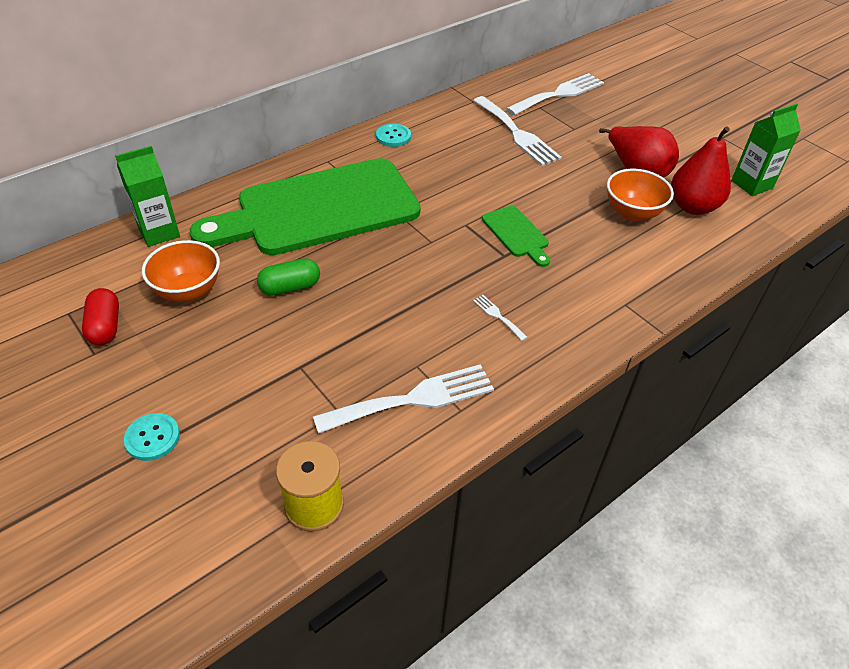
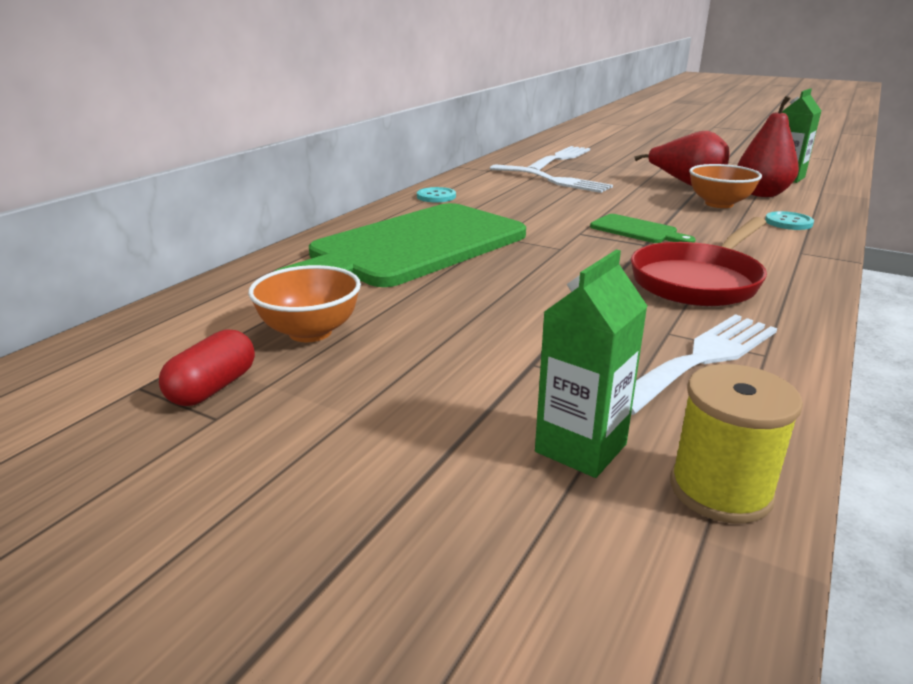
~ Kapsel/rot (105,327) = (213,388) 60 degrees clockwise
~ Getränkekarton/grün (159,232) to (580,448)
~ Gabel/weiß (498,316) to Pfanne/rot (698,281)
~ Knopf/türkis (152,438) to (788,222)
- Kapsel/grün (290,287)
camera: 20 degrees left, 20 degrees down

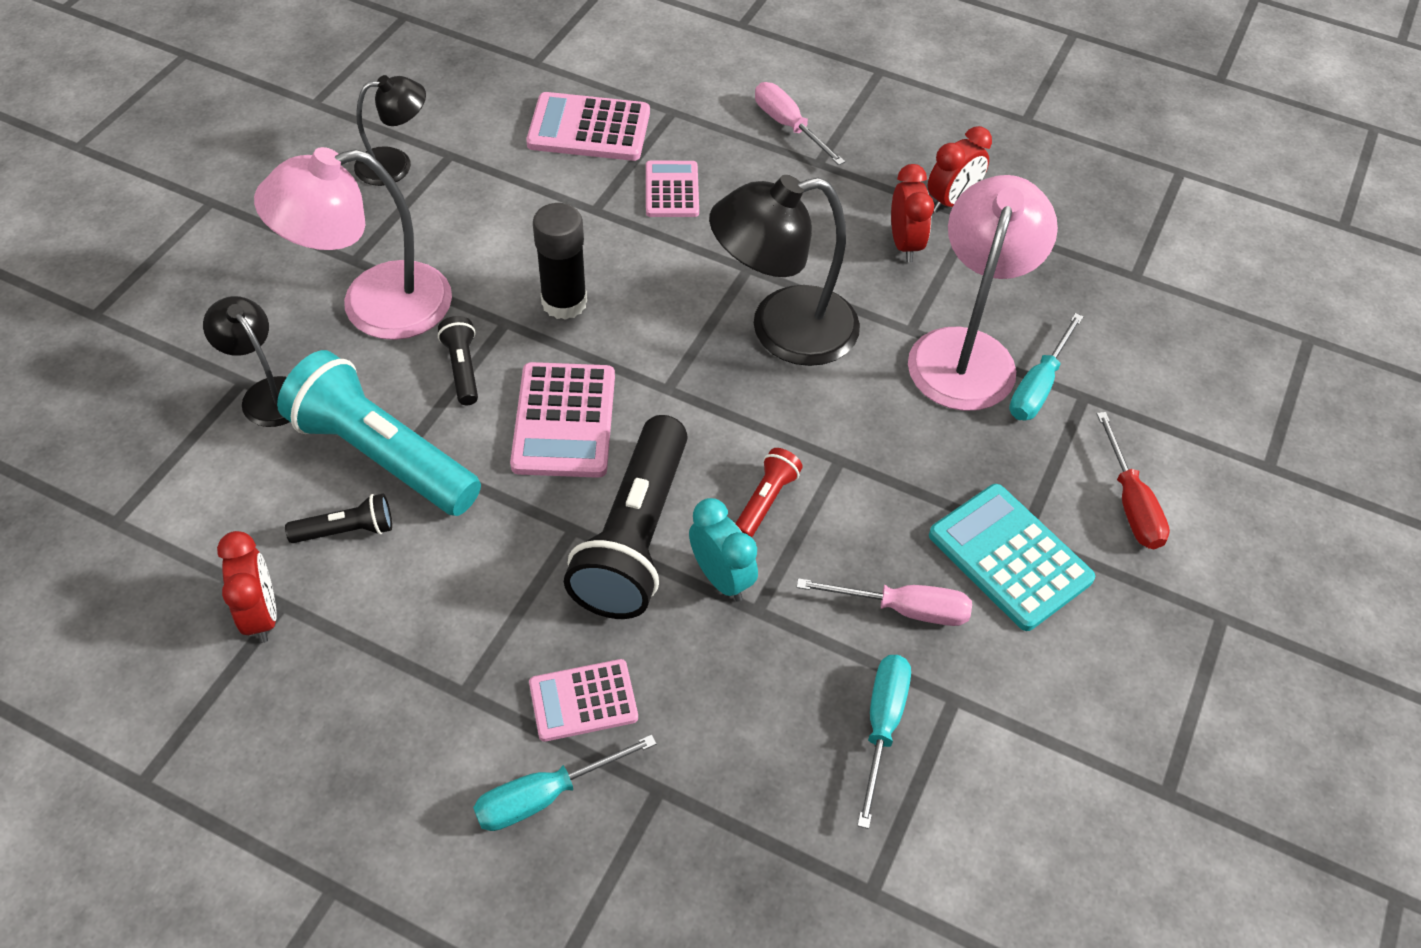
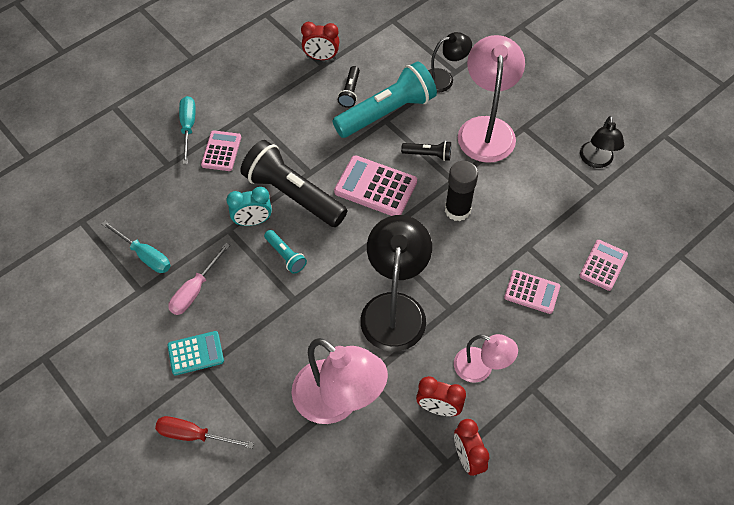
~ Taschenrechner/türkis (1009,557) = (196,353) x0.64
~ Taschenlampe/rot (765,501) to Taschenlampe/türkis (285,255)
+ Lampe/rosa (481,368)
~ Taschenrechner/rosa (589,129) = (603,265) x0.64
- Schraubenzieher/rosa (788,126)
- Schraubenzieher/türkis (1038,386)
camera: 115 degrees right, 5 degrees up

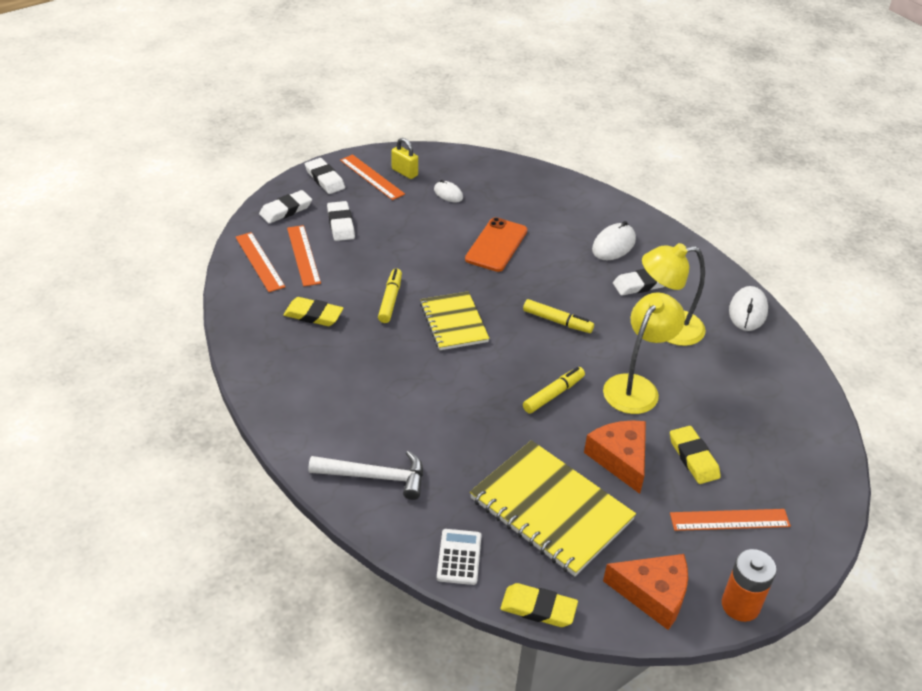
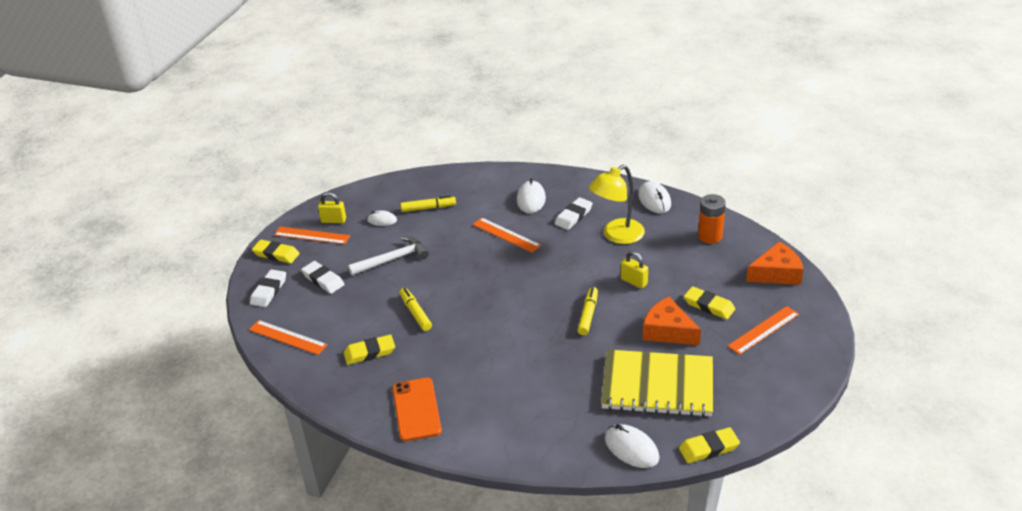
~ Radiergummi/weiß (325,179) to Radiergummi/gelb (276,254)
~ Hammer/weiß (375,476) to (392,259)
~ Handy/orange (496,245) to (416,409)
~ Filzstift/gelb (557,321) to (428,208)
~ Lineal/orange (303,255) to (506,235)
~ Taschenrechner/weiß (459,557) to Computermaus/weiß (631,448)
~ Lampe/gelb (636,386) to Vorhängeschloss/gelb (634,282)
~ Batterie/orange (740,605) to (710,236)
~ Käse/orange (653,594) to (776,273)
- Notizbuch/gelb (454,322)
camera: 30 degrees left, 5 degrees down

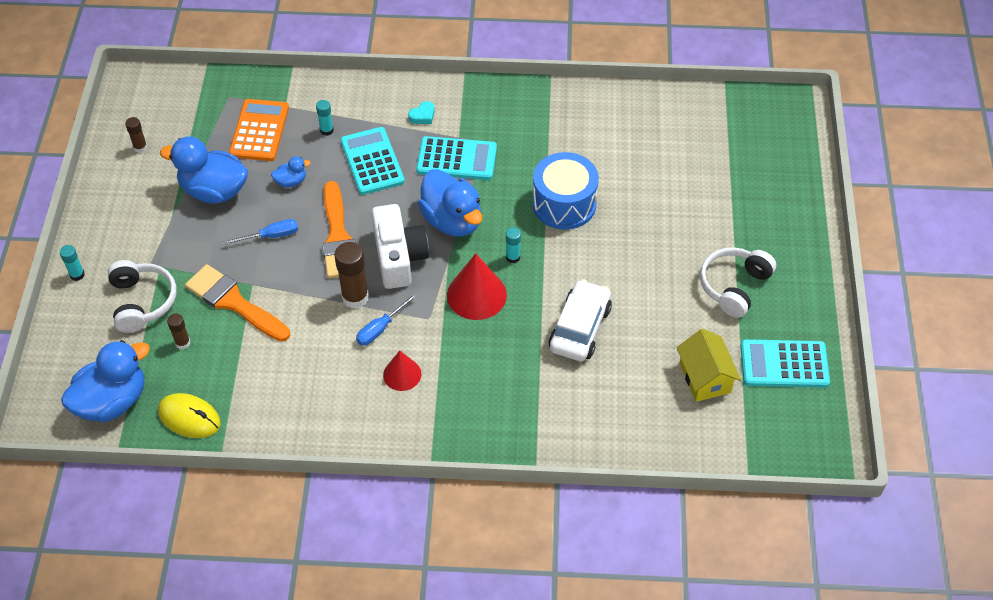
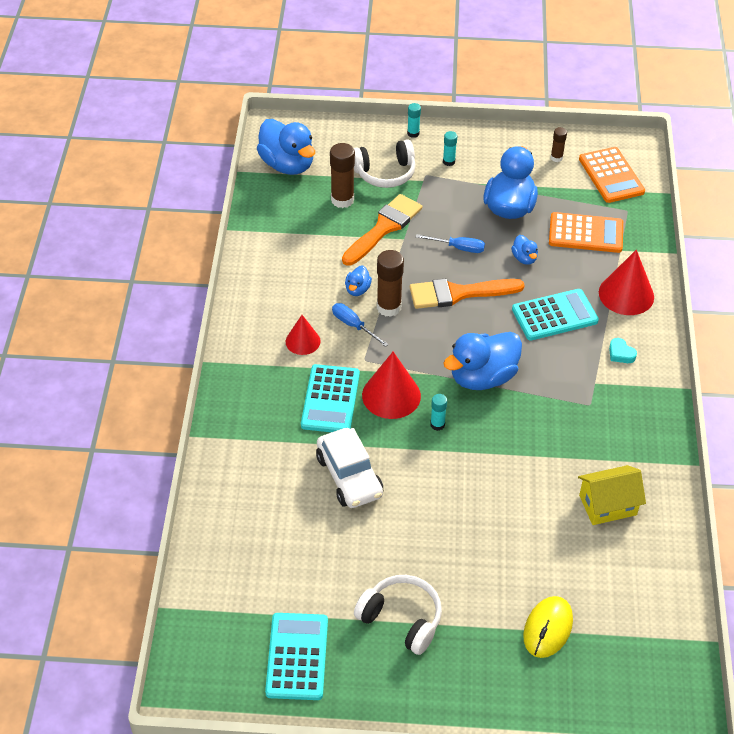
~ Taschenrechner/türkis (456,159) to (330,399)
~ Auto/weiß (579,328) = (349,476) 45 degrees clockwise
~ Klebestift/braun (182,343) = (342,200) x1.82
+ Ente/blau (357,289)
~ Schraubenzieher/blau (271,236) = (458,248) 60 degrees counterclockwise
~ Klebestift/türkis (326,130) to (448,162)
~ Computermaus/gelb (189,417) to (548,628)
~ Haus/gelb (705,377) to (607,505)
+ Taschenrechner/orange (611,175)
+ Kegel/rot (626,294)
- Kamera/weiß (399,257)
- Trommel/blau (564,204)
camera: 90 degrees right, 5 degrees down

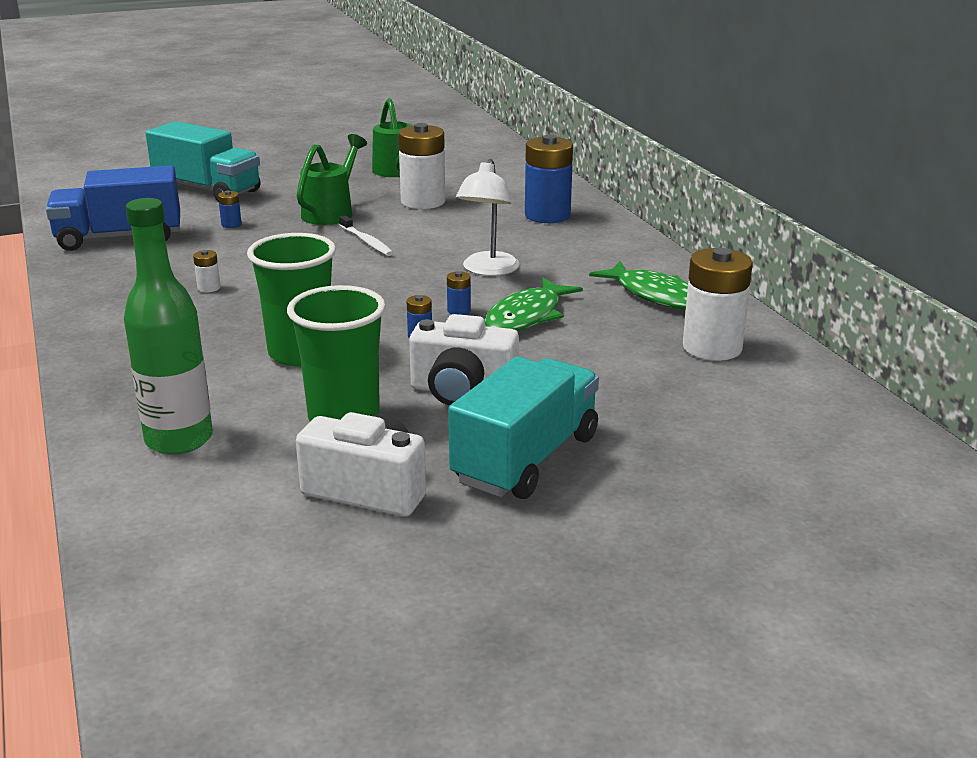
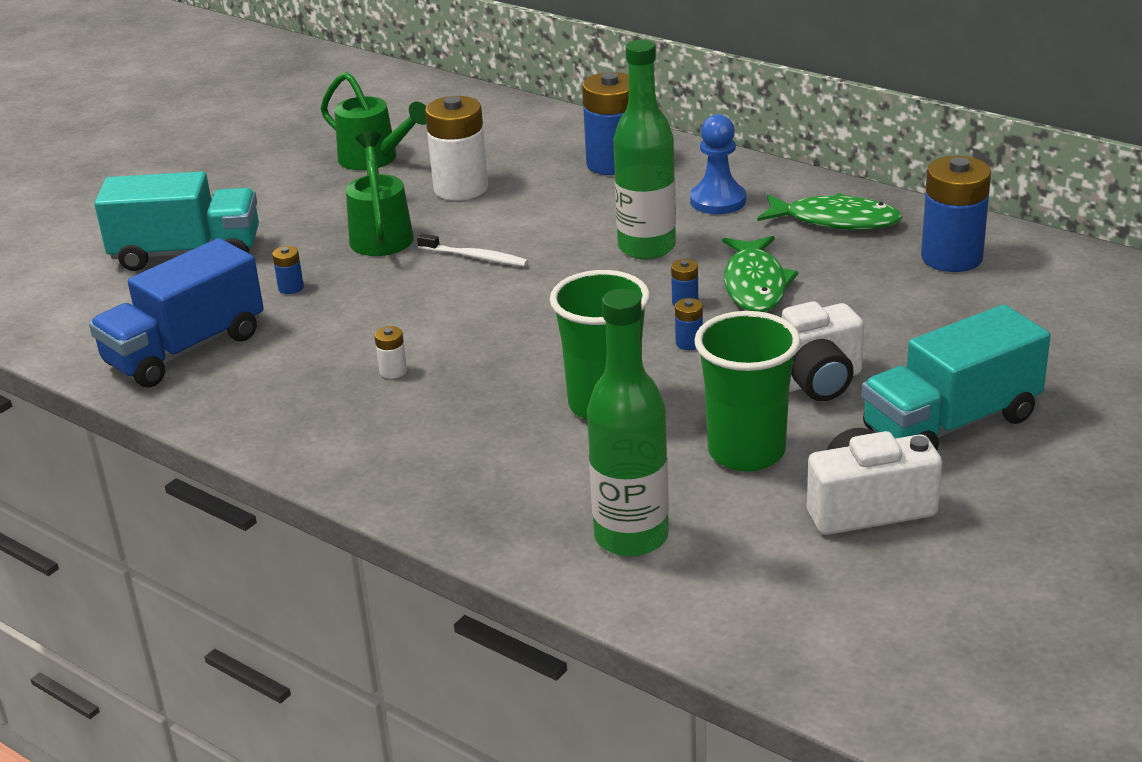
~ Lampe/weiß (488,270) to Flasche/grün (646,247)
+ Bauer/blau (718,201)
~ Lastwagen/türkis (526,459) = (950,424) 120 degrees counterclockwise
~ Batterie/weiß (712,348) to Batterie/blau (951,257)
camera: 30 degrees left, 5 degrees up

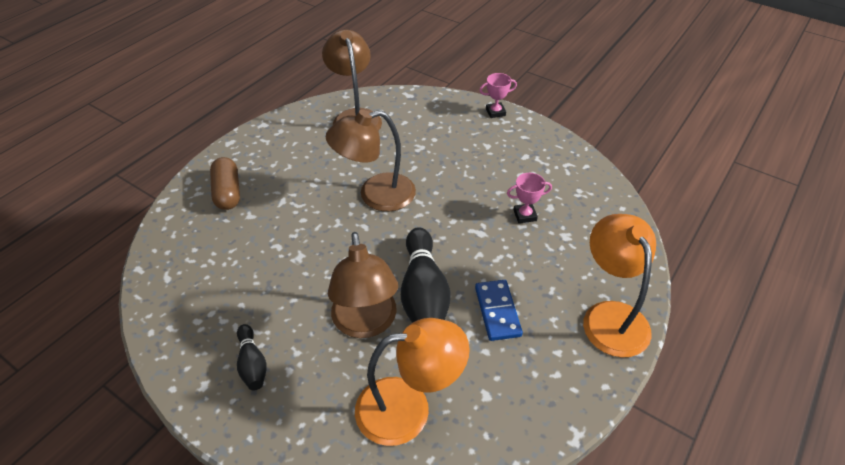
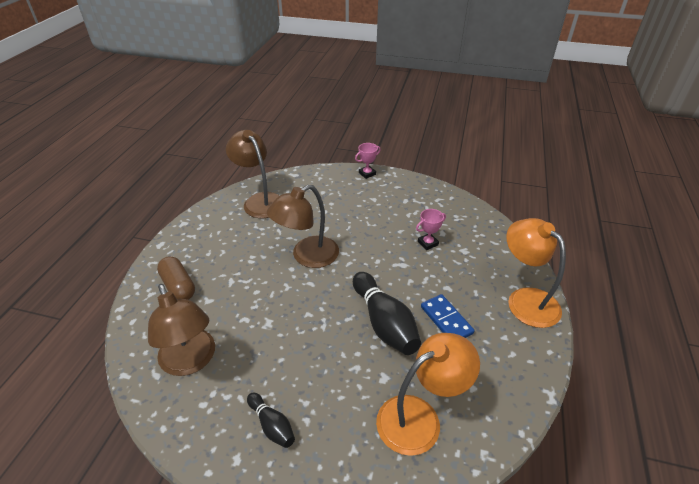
~ Lampe/braun (366,323) to (191,361)
camera: 20 degrees left, 5 degrees down

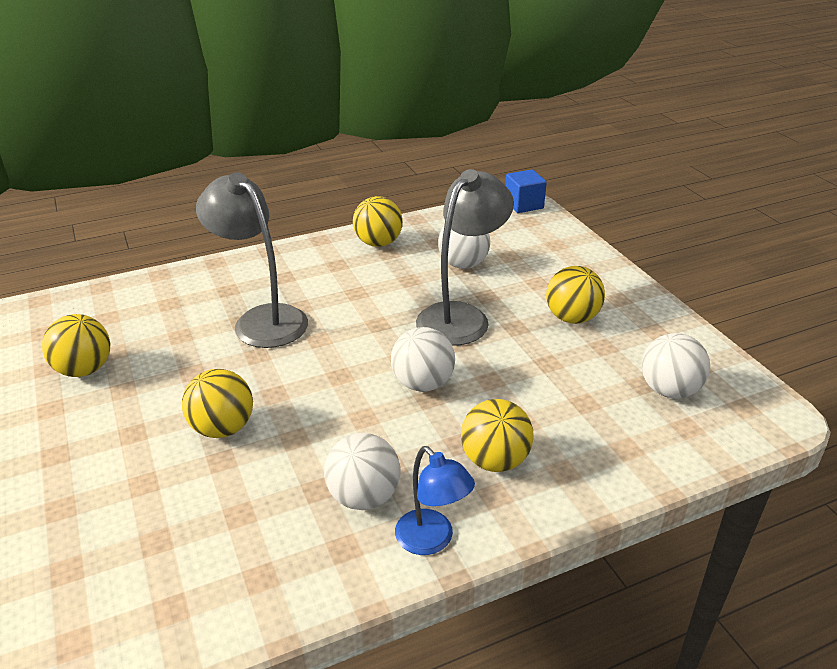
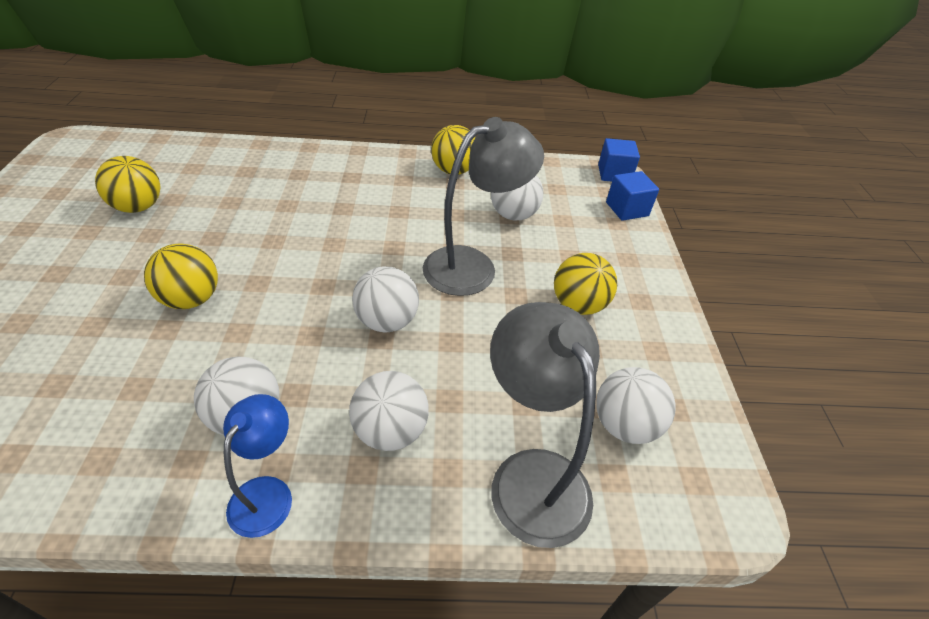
~ Lampe/blau (432,540) = (267,493) 150 degrees counterclockwise
~ Ball/gelb (495,460) to Ball/weiß (390,430)
~ Lampe/grau (262,319) to (531,475)
+ Kubus/blau (627,209)
camera: 20 degrees right, 10 degrees up

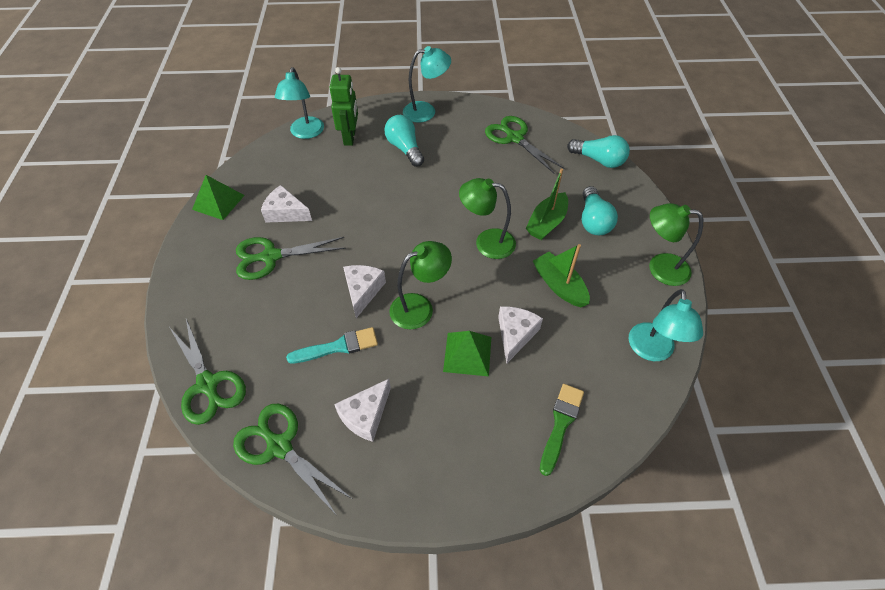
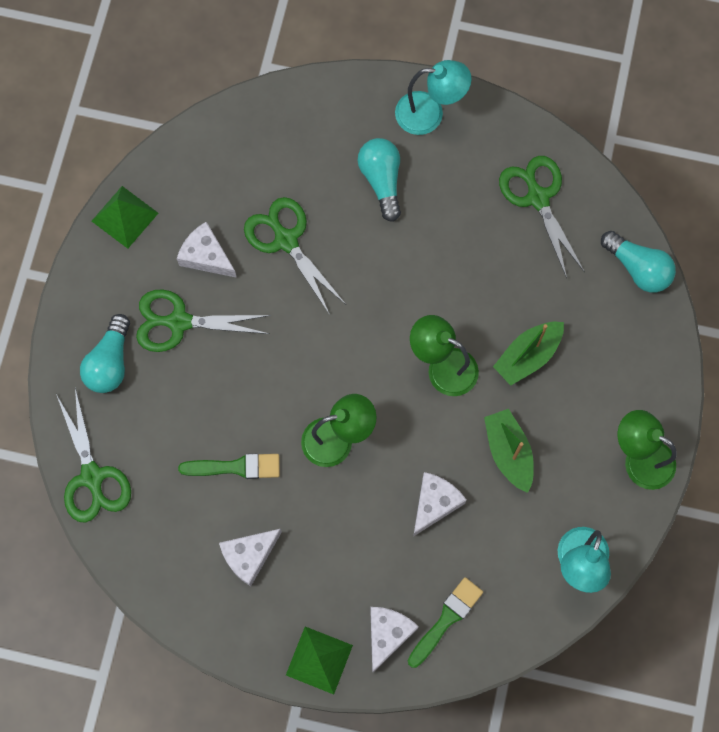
~ Glühbirne/türkis (593,221) to (110,362)
~ Pinsel/türkis (338,346) to Pinsel/grün (236,467)
~ Schere/grün (279,446) to (286,240)
~ Pyramide/grün (467,354) to (319,660)
~ Käse/weiß (363,291) to (387,634)
- Lampe/türkis (305,133)
- Roboter/grün (350,138)
camera: 15 degrees right, 20 degrees up

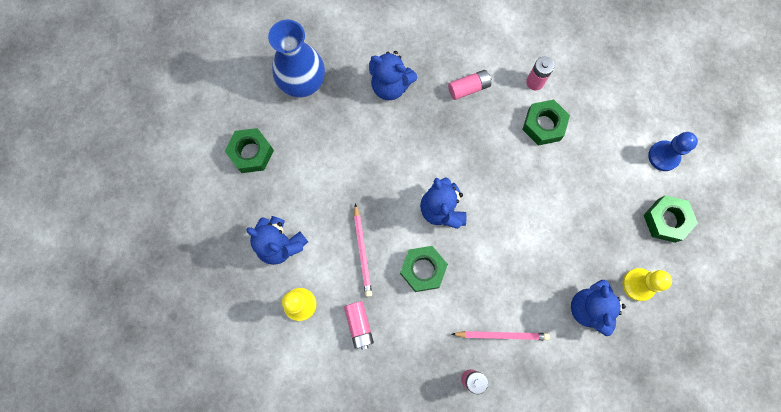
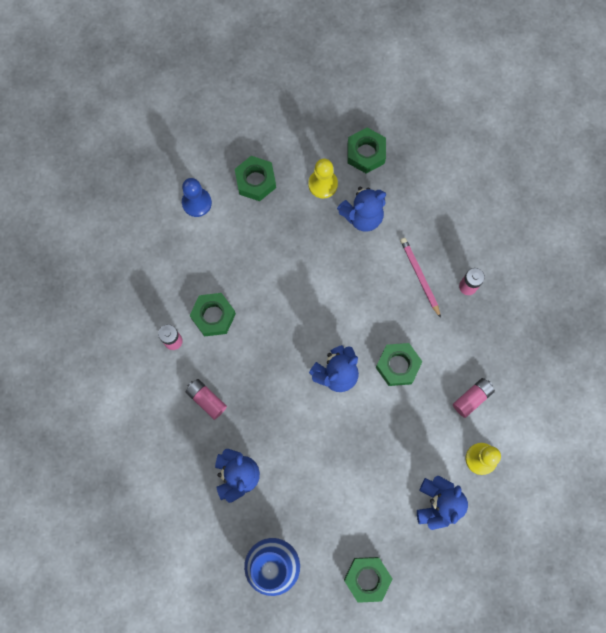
+ Sechskantmutter/grün (366,153)
- Bleistift/rosa (362,252)
camera: 115 degrees left, 0 degrees up

